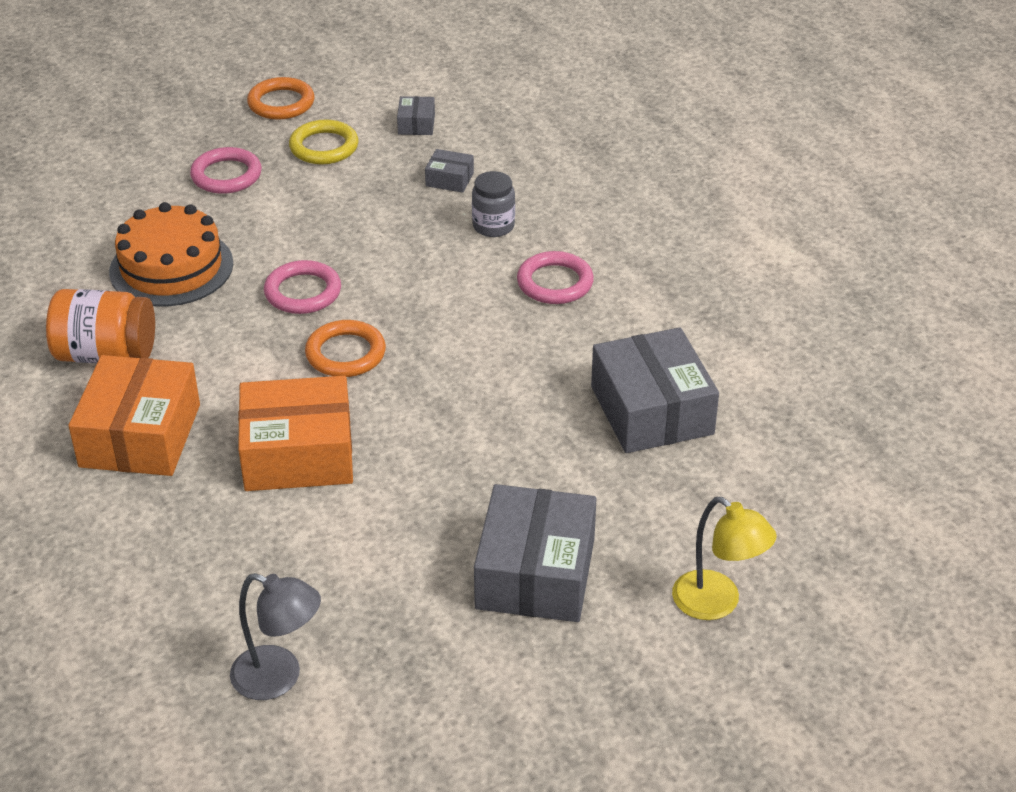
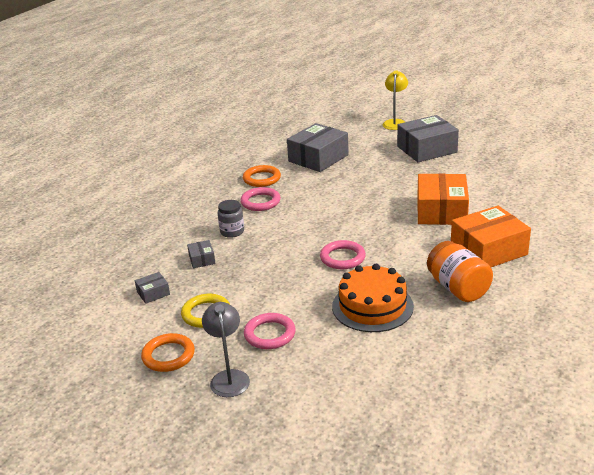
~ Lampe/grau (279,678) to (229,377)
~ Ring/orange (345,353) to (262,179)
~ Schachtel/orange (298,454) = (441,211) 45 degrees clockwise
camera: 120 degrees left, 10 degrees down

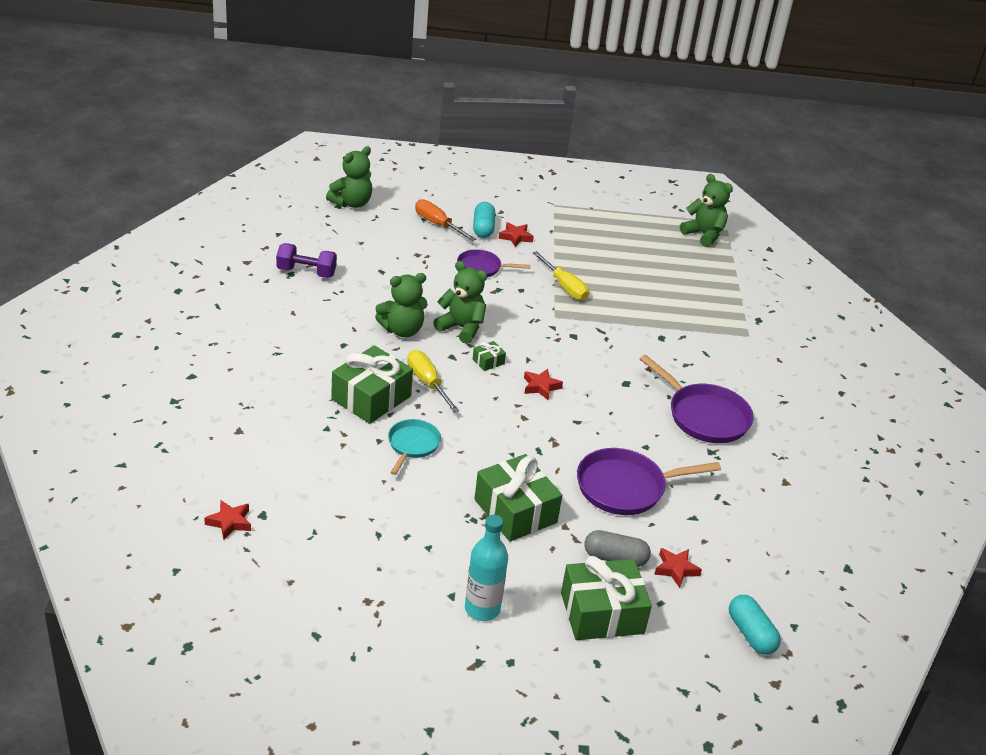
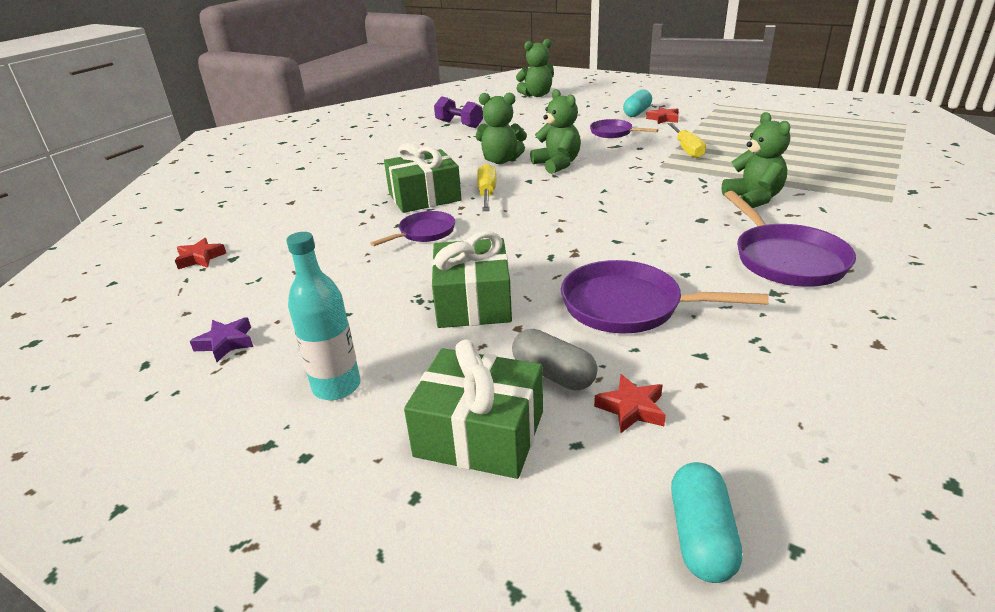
+ Stern/lila (226,343)
~ Pfanne/türkis (412,445) to Pfanne/lila (424,233)
~ Teddybär/grün (704,235) to (753,199)
- Schraubenzieher/orange (437,224)
- Geschenk/grün (488,361)
- Stern/rot (541,387)
camera: 35 degrees right, 5 degrees down

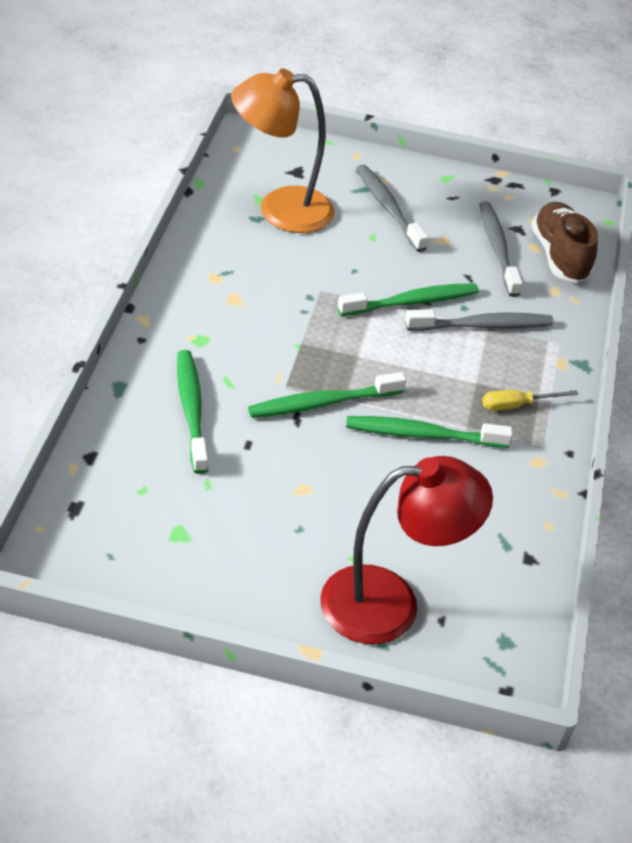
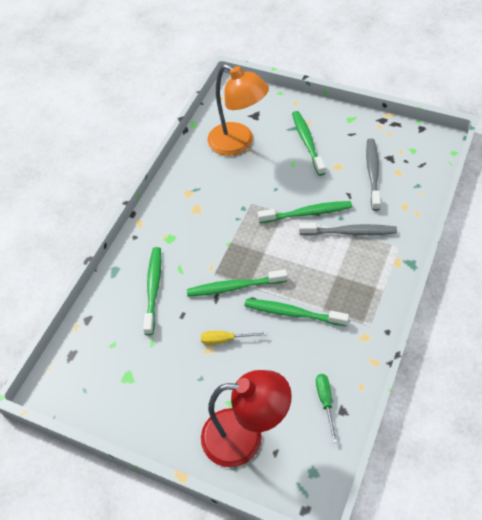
~ Schraubenzieher/gelb (517,405) to (226,339)
~ Lampe/orange (280,209) = (238,143) 150 degrees counterclockwise
~ Zahnbürste/grau (388,208) to Zahnbürste/grün (307,142)
+ Schraubenzieher/grün (325,402)
- Schuh/braun (559,256)
camera: 20 degrees right, 10 degrees up

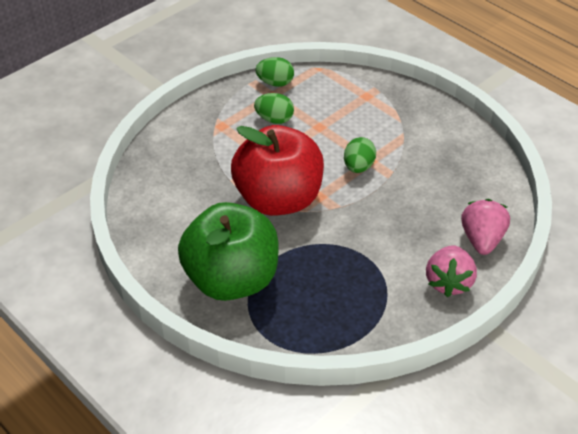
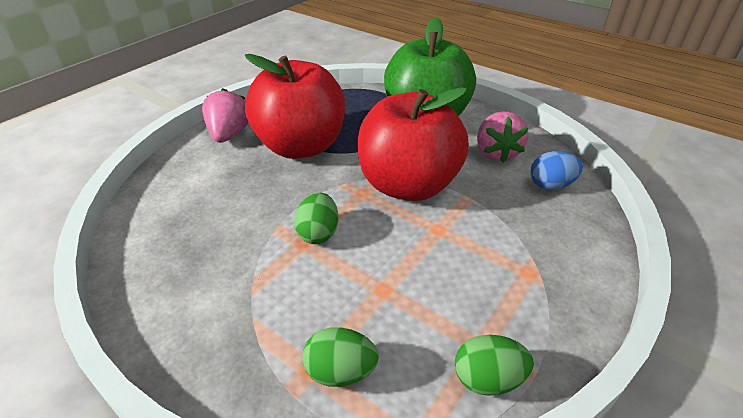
+ Apfel/rot (301,146)
~ Ei/grün (274,119) to (340,371)
~ Erdbeere/rosa (482,240) to (496,153)
+ Ei/blau (551,185)
camera: 170 degrees right, 5 degrees down

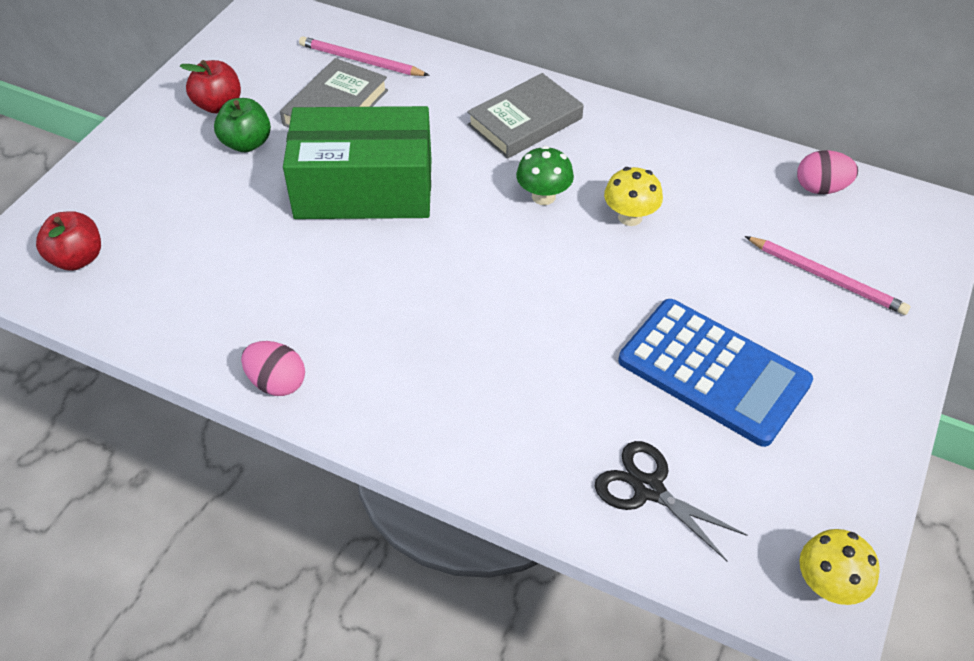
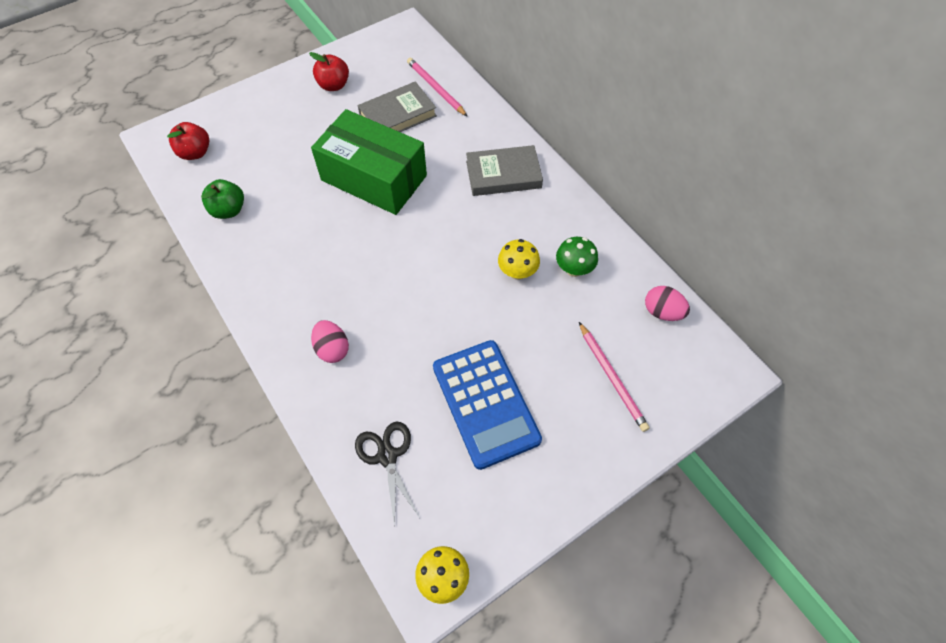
~ Apfel/grün (247,143) to (229,210)
~ Ei/rosa (277,382) to (332,349)
~ Pilz/grün (543,196) to (574,269)
camera: 30 degrees right, 10 degrees up

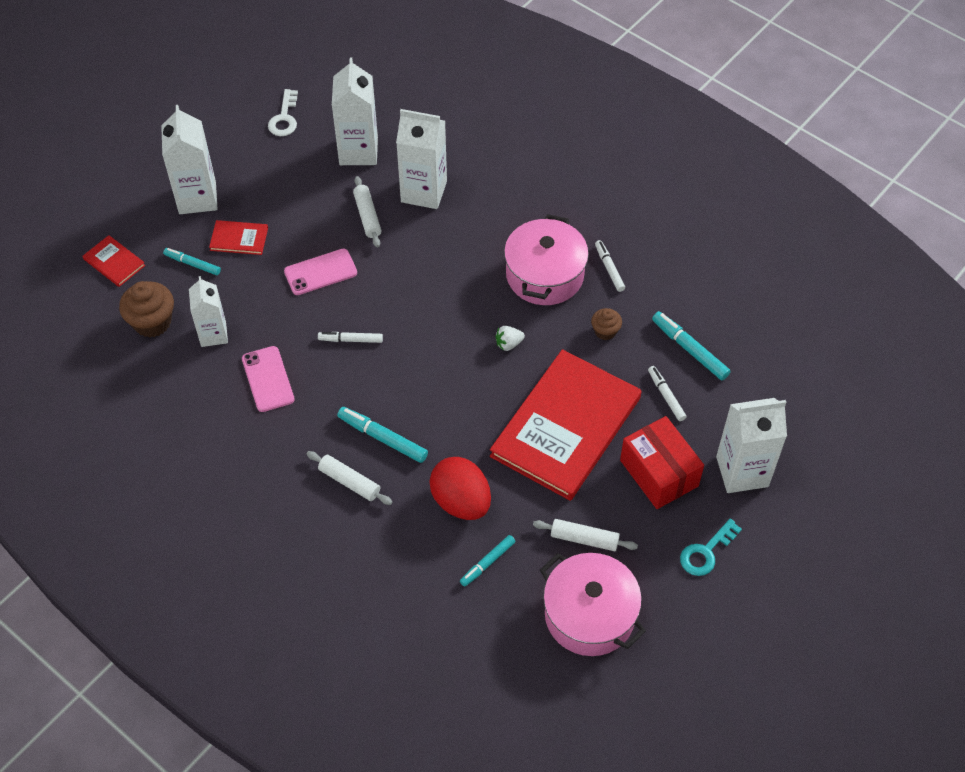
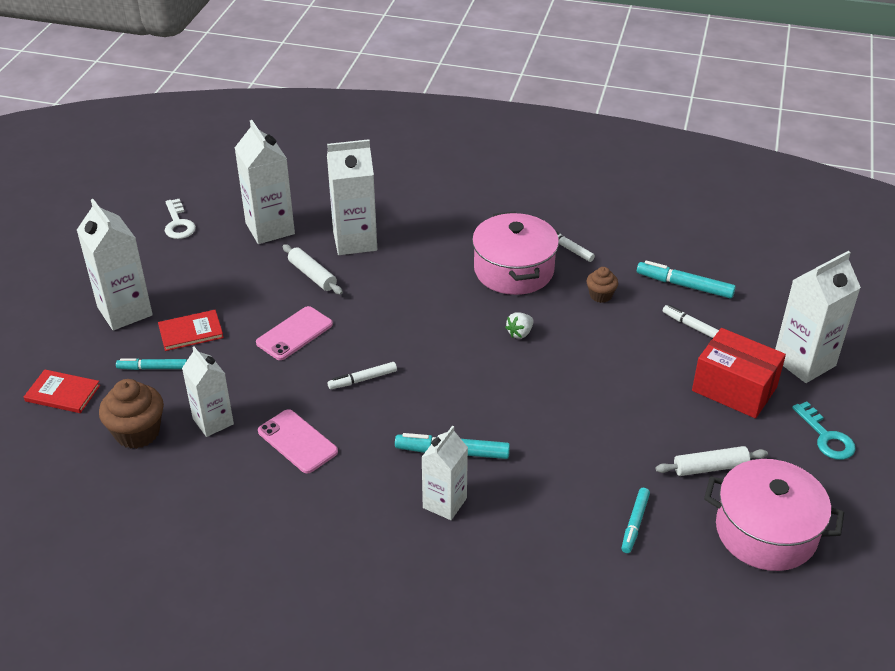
~ Nudelholz/weiß (349,482) to Getränkekarton/weiß (444,503)
~ Schlüssel/türkis (706,552) = (826,437) 45 degrees counterclockwise
- Ei/rot (461,501)
- Buch/rot (566,427)
camera: 25 degrees left, 15 degrees down

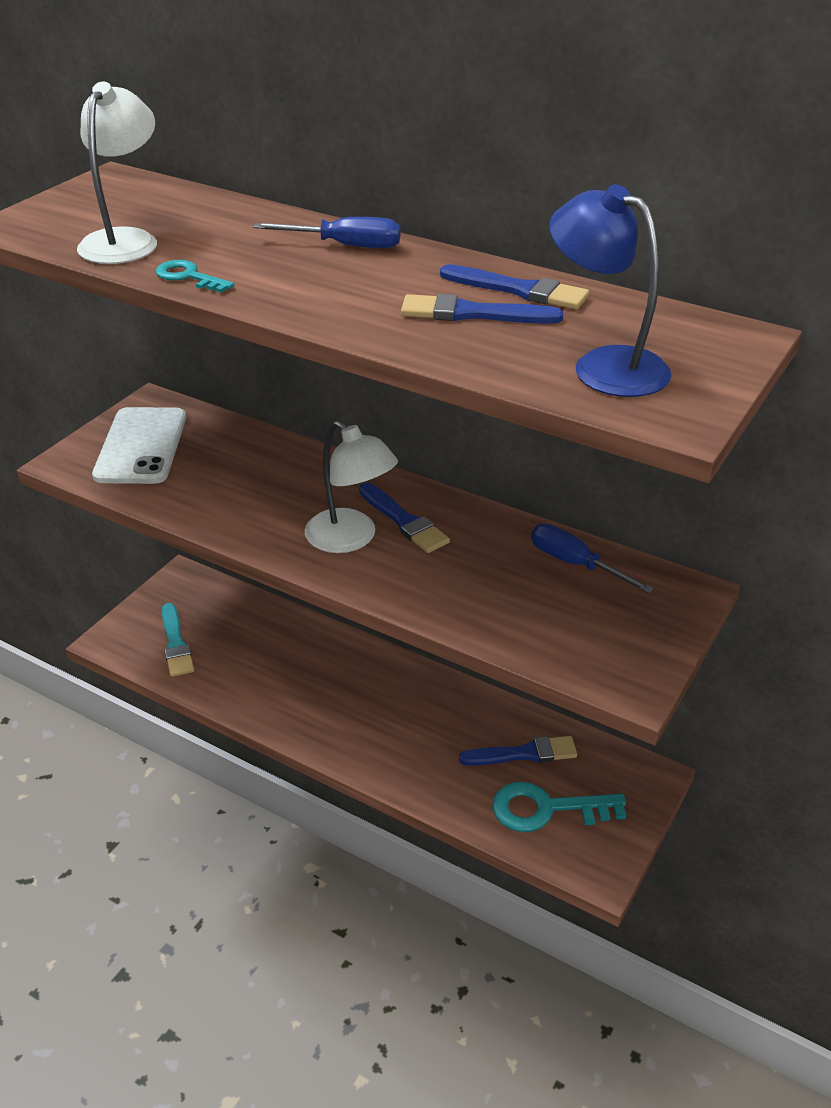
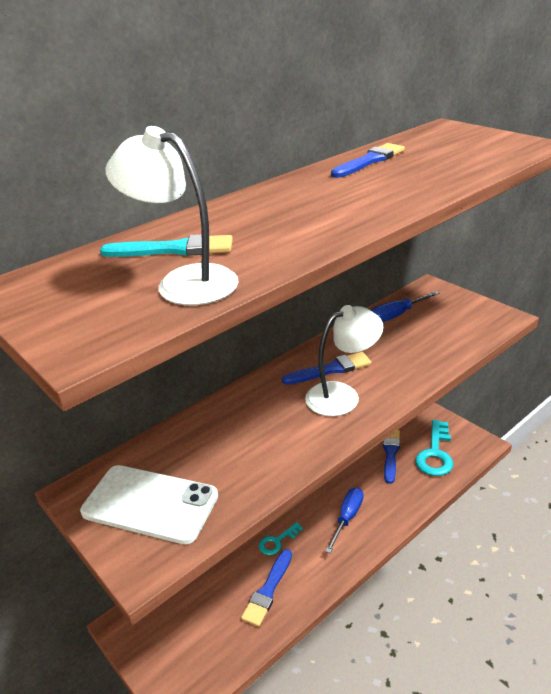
~ Pinsel/türkis (176,644) to (174,249)
~ Pinsel/blau (472,313) to (268,590)
~ Schlüssel/türkis (189,277) to (277,541)
~ Schraubenzieher/blau (346,246) to (347,518)
- Lampe/blau (604,365)
camera: 70 degrees left, 5 degrees down

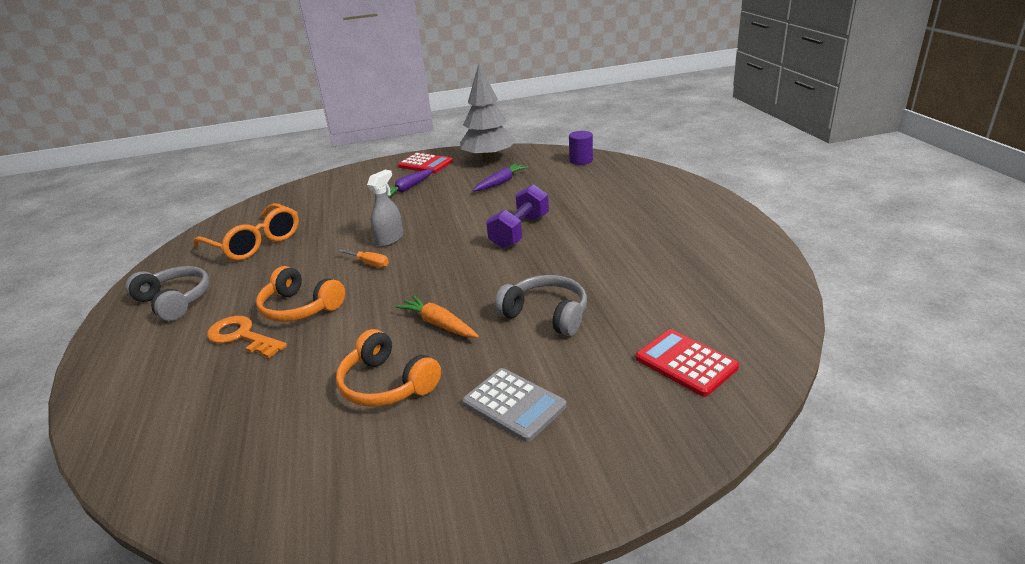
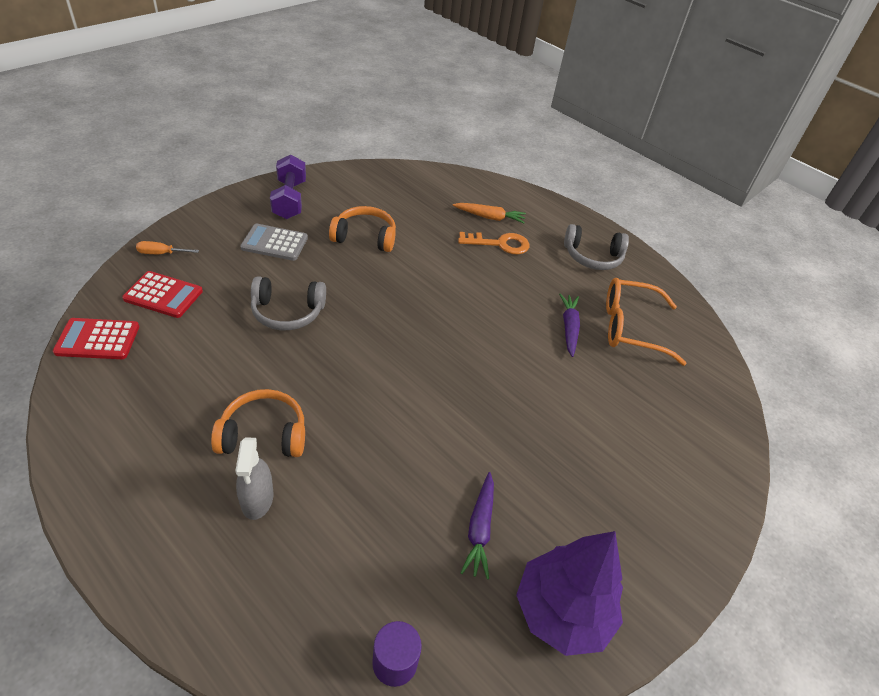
~ Taschenrechner/rot (425,164) to (98,339)
~ Schraubenzieher/orange (369,264) to (161,253)
~ Kopfhörer/orange (300,308) to (263,434)
~ Sprühflasche/grau (389,239) to (257,499)
~ Hantel/lila (520,231) to (290,200)
~ Karotte/orange (439,324) to (489,217)
~ Baum/grau (488,159) to Baum/lila (561,611)
~ Karotte/lila (408,188) to (569,328)
camera: 140 degrees right, 15 degrees up

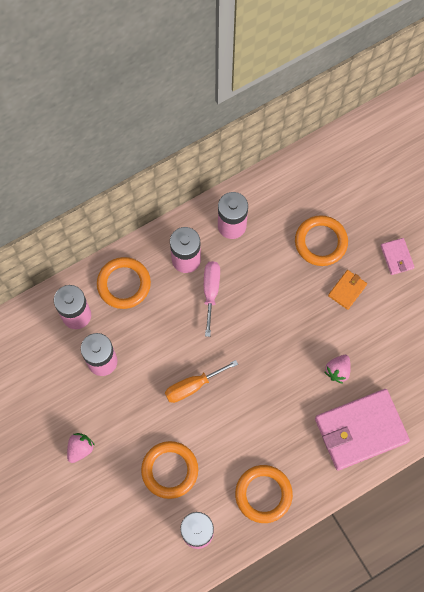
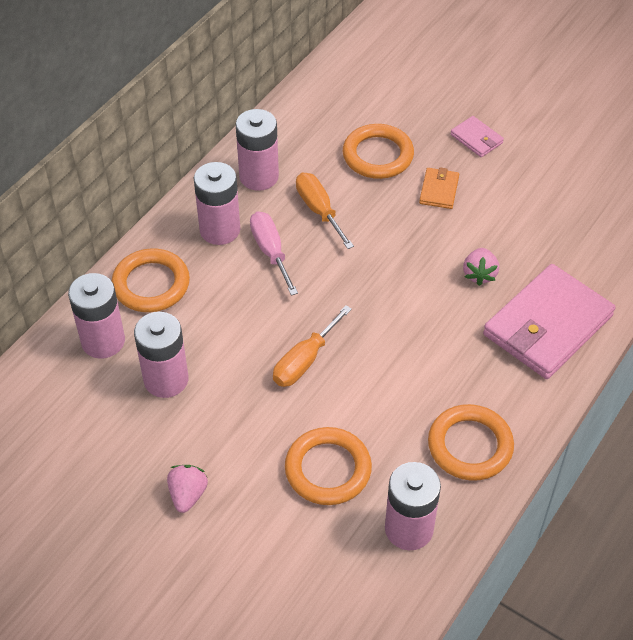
+ Schraubenzieher/orange (319,210)
camera: 25 degrees left, 20 degrees down

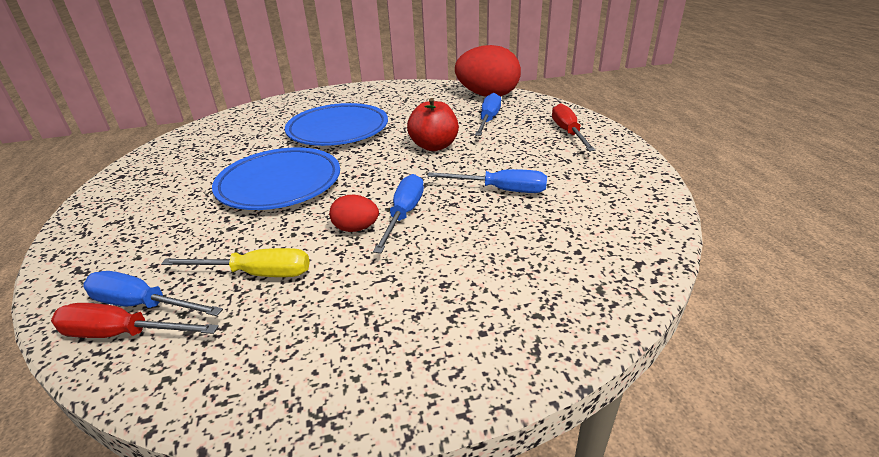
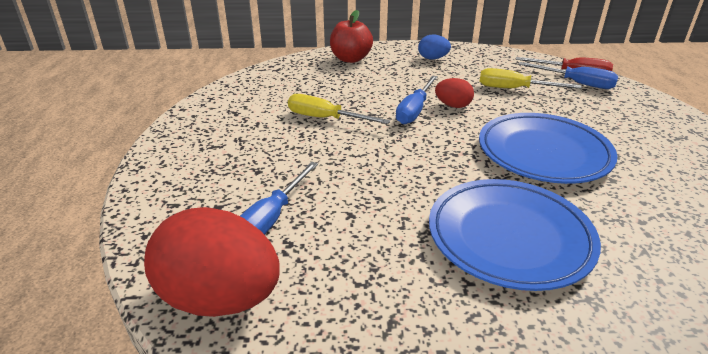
~ Schraubenzieher/blau (501,190) to Schraubenzieher/gelb (325,118)
~ Apfel/rot (434,146) to (350,59)
+ Ei/blau (432,58)
- Schraubenzieher/rot (568,132)
camera: 170 degrees left, 0 degrees up

